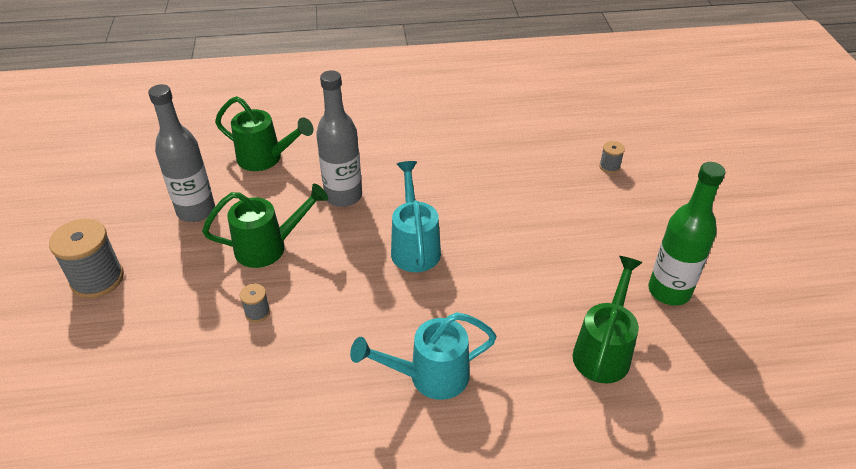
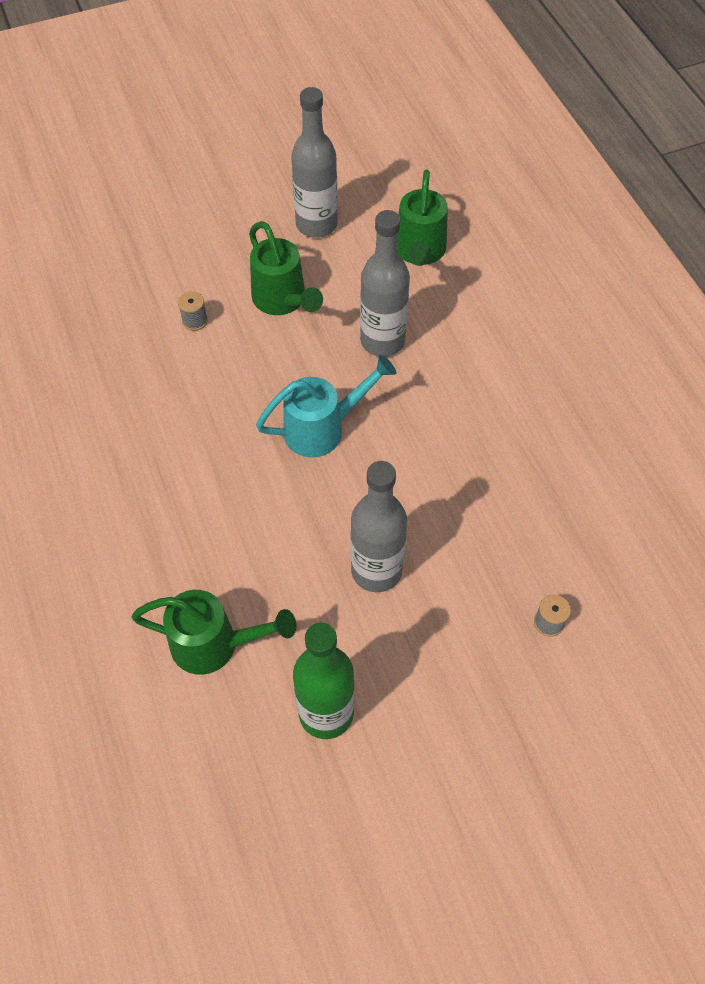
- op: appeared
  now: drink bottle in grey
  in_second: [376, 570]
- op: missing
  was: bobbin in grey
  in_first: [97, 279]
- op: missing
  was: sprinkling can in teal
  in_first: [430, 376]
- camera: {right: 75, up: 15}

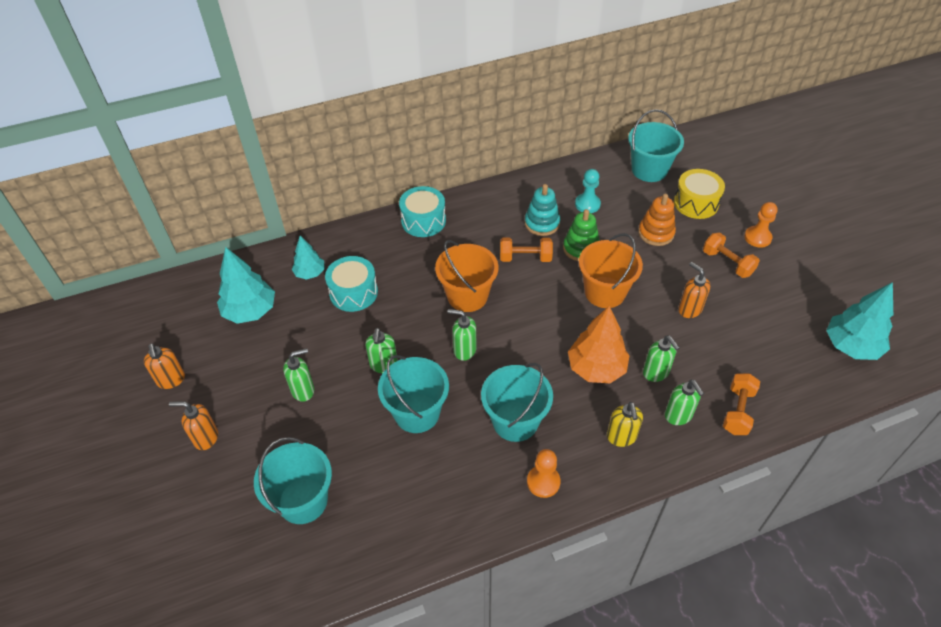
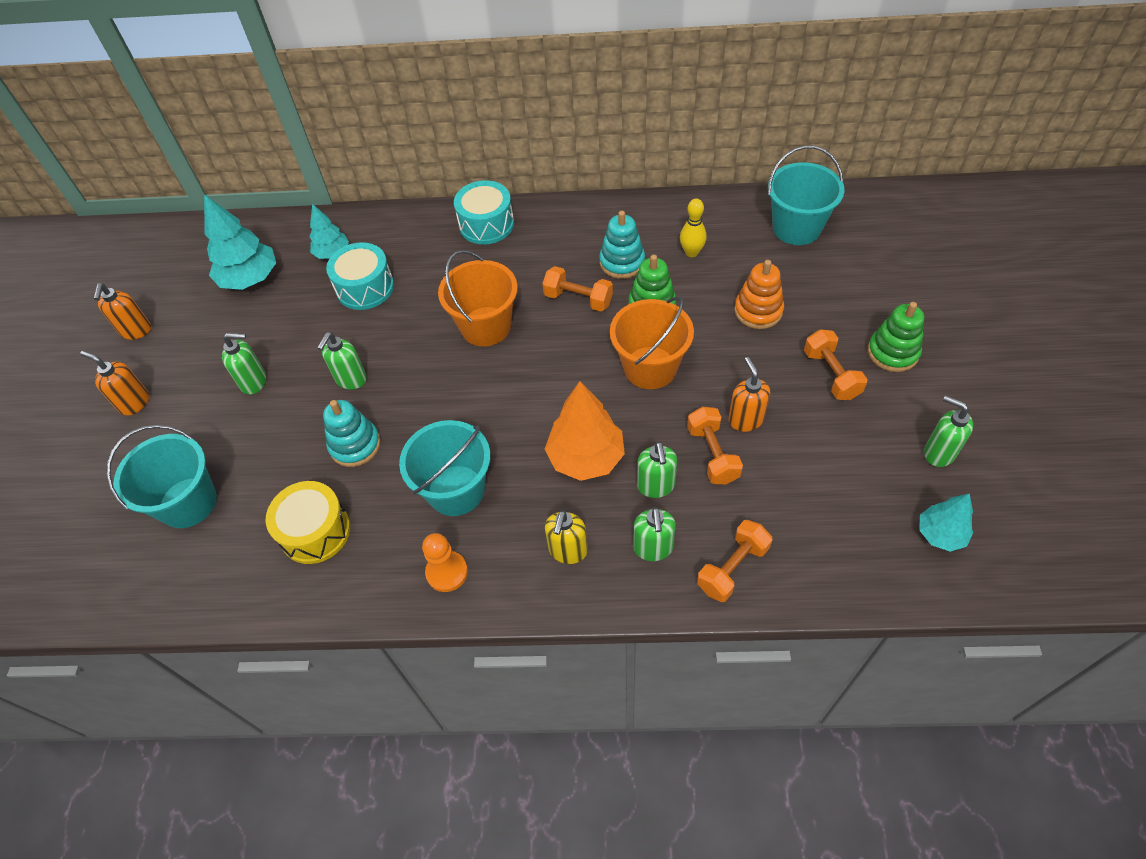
- op: relocated
  was: snare drum in bright yellow
  in_first: [696, 203]
  in_second: [315, 531]
- op: exchanged
  was: sand bucket in teal
  now: stacking toy in teal
  in_first: [417, 413]
  in_second: [355, 445]
- op: exchanged
  was: pawn in teal
  now: tenpin in bright yellow
  in_first: [587, 204]
  in_second: [691, 252]
- op: appeared
  now: dumbbell in orange
  in_second: [712, 454]
- op: exchanged
  was: pawn in orange
  now: stacking toy in emerald
  in_first: [757, 237]
  in_second: [892, 352]
- op: size
  was: tree in teal
  in_first: [851, 346]
  in_second: [940, 534]
  ratio: 0.6
- op: relocated
  was: pump bottle in emerald
  in_first: [464, 350]
  in_second: [938, 453]
- camera: {right: 25, up: 5}

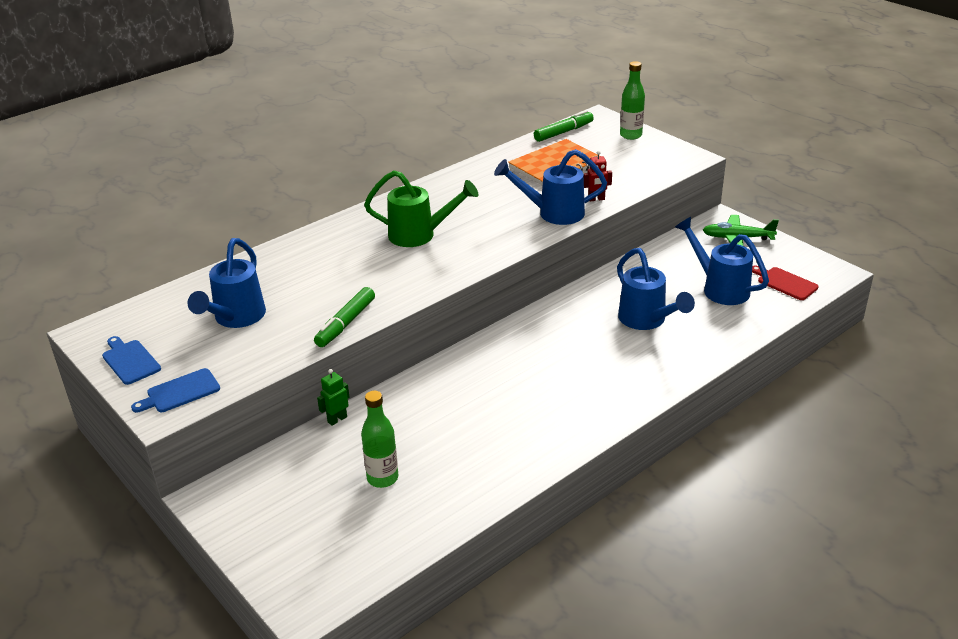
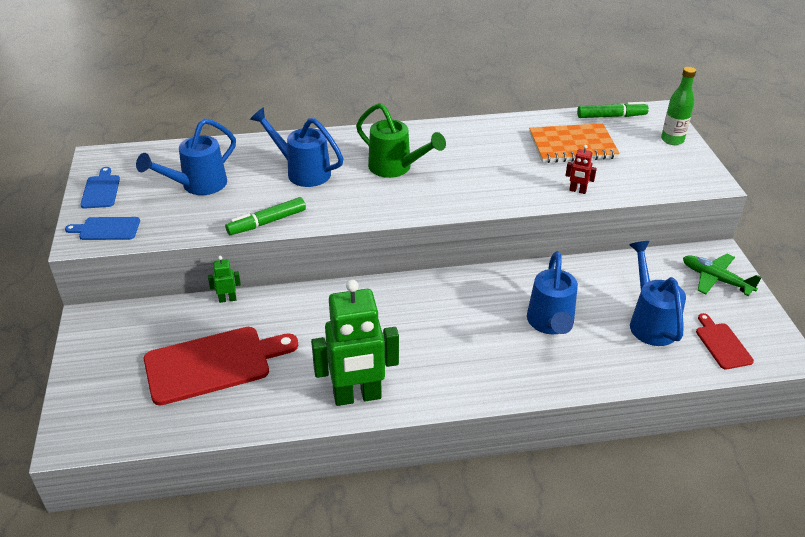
- op: exchanged
  was: drink bottle in emerald
  now: chopping board in red
  in_first: [382, 478]
  in_second: [213, 364]
- op: relocated
  was: sprinkling can in royal blue
  in_first: [553, 213]
  in_second: [302, 171]
- op: appeared
  now: robot in emerald
  in_second: [357, 396]
- camera: {right: 30, up: 5}

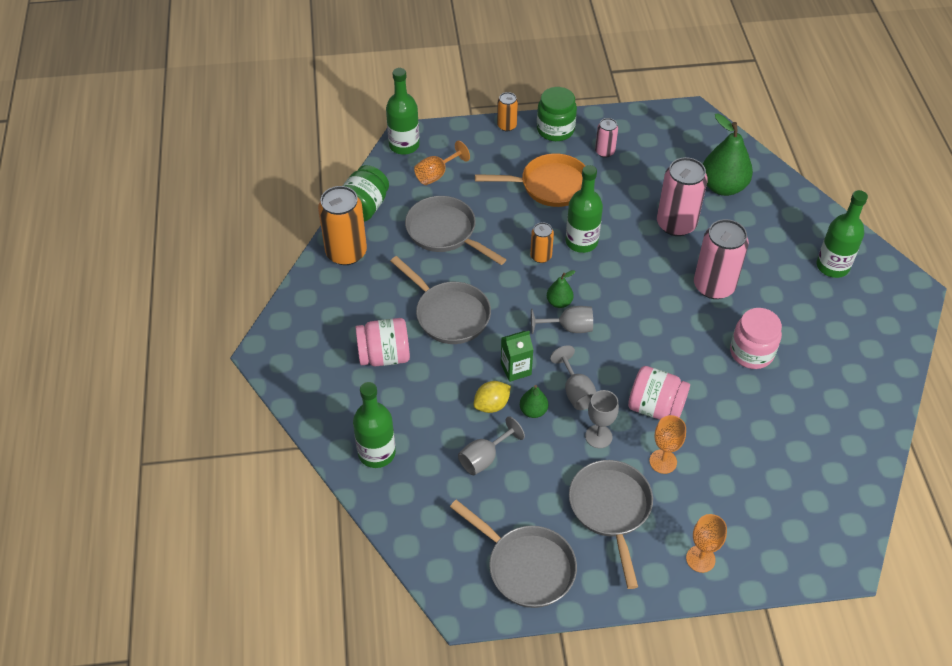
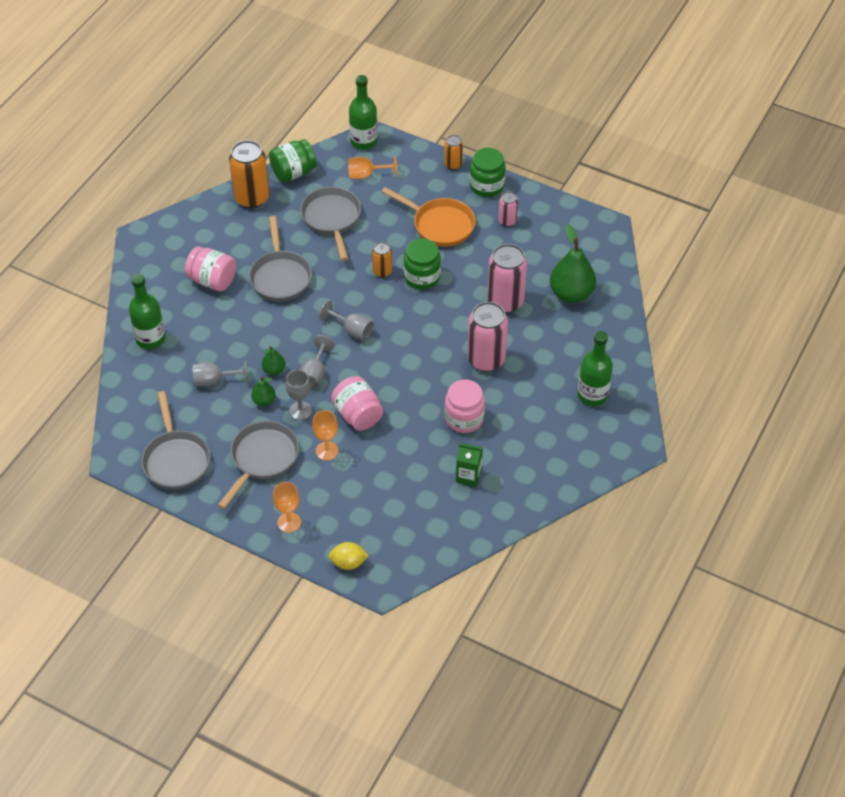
- op: relocated
  was: pear in emerald
  in_first: [559, 302]
  in_second: [264, 401]
- op: relocated
  was: citrus fruit in bright yellow
  in_first: [492, 405]
  in_second: [348, 563]
- op: exchanged
  was: drink bottle in emerald
  now: jam jar in emerald
  in_first: [581, 241]
  in_second: [422, 277]
- op: relocated
  was: carton in emerald
  in_first: [516, 369]
  in_second: [468, 476]
- camera: {right: 35, up: 0}

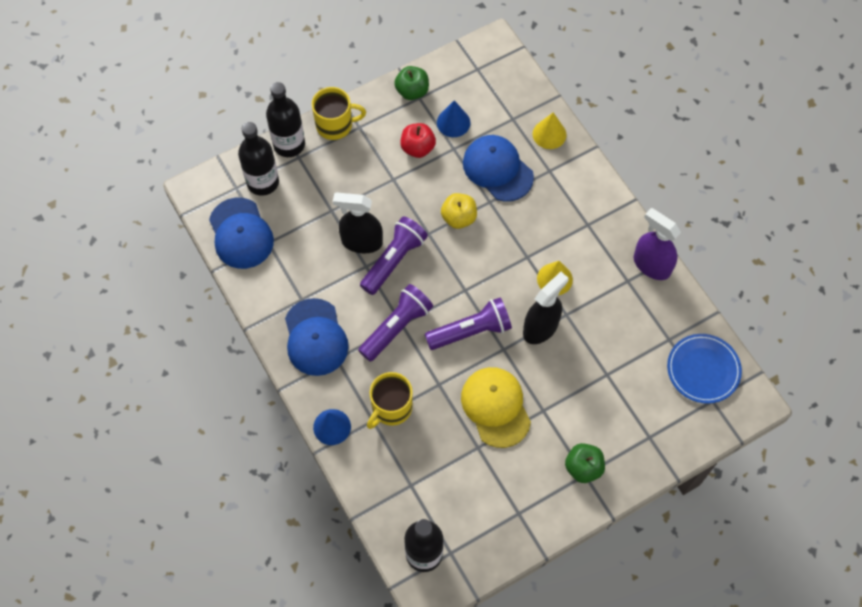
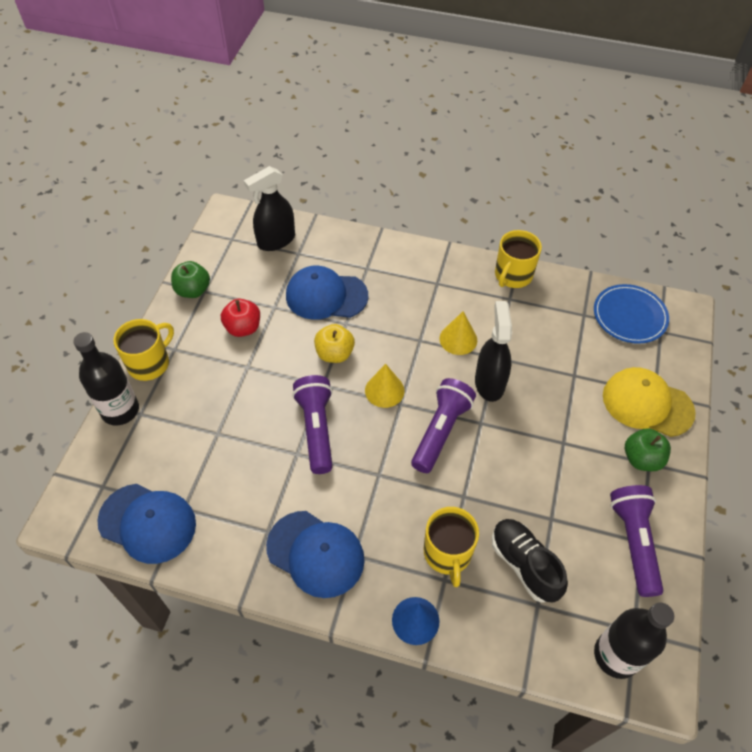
- op: relocated
  was: sprayer in ebony
  in_first: [361, 242]
  in_second: [276, 240]
- op: relocated
  was: cone shape in bright yellow
  in_first: [549, 134]
  in_second: [384, 390]
- op: appeared
  now: shoe in ebony
  in_second: [524, 564]
- op: exchanged
  was: sprayer in purple
  now: coffee mug in bright yellow
  in_first: [651, 265]
  in_second: [512, 275]
- op: relocated
  was: peaked cap in bright yellow
  in_first: [495, 407]
  in_second: [647, 404]
- op: relocated
  was: flashlight in purple
  in_first: [396, 327]
  in_second: [633, 542]
- op: missing
  was: drink bottle in ebony
  in_first: [263, 182]
- op: missing
  was: cone shape in royal blue
  in_first: [453, 122]
- camera: {right: -45, up: -10}

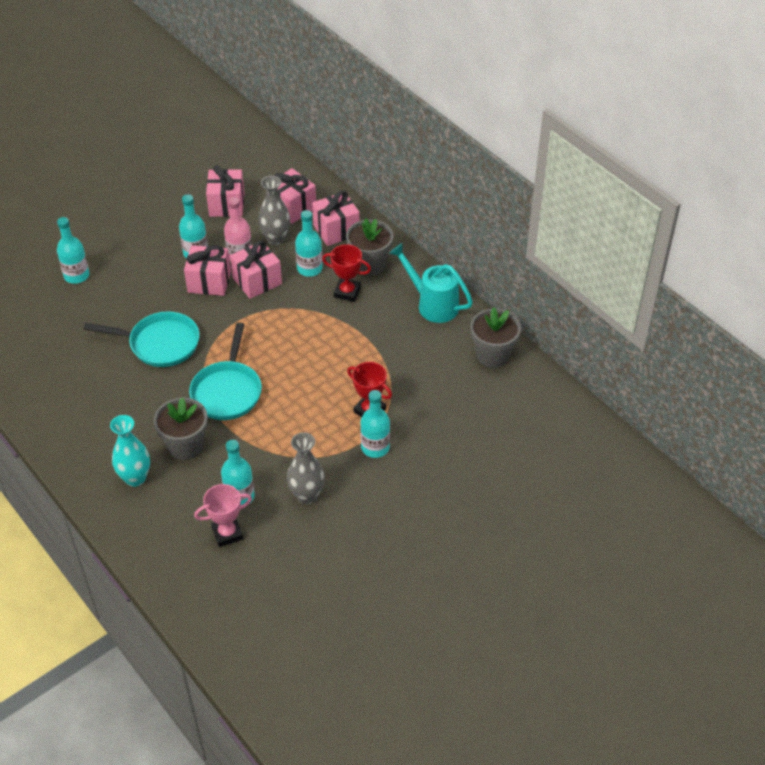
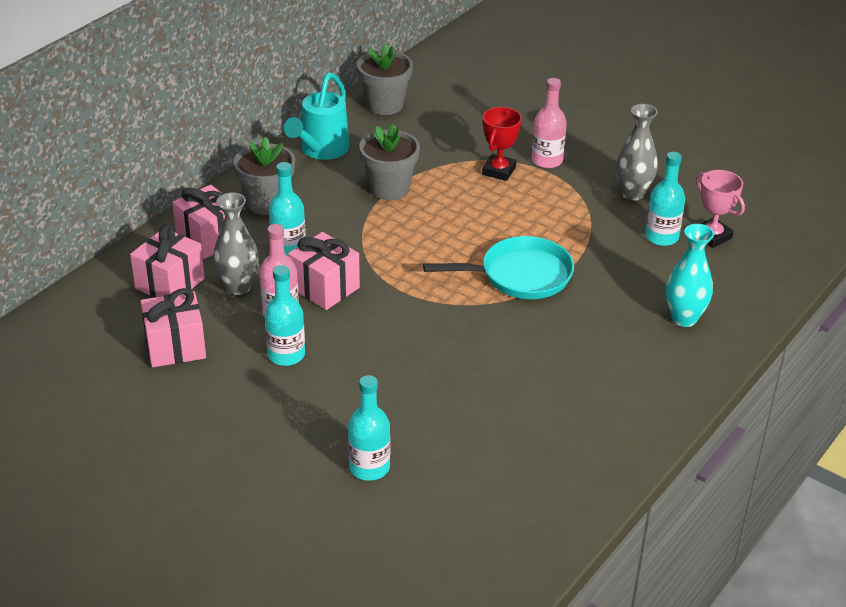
- op: relocated
  was: flower pot in grey
  in_first: [185, 446]
  in_second: [389, 188]
- op: colour
  was: drink bottle in teal
  now: drink bottle in pink
  in_first: [375, 447]
  in_second: [547, 160]
- op: missing
  was: pan in teal
  in_first: [160, 343]
- op: missing
  was: gift in pink
  in_first: [209, 282]
- op: missing
  was: award cup in red
  in_first: [347, 292]
- camera: {right: -105, up: -10}

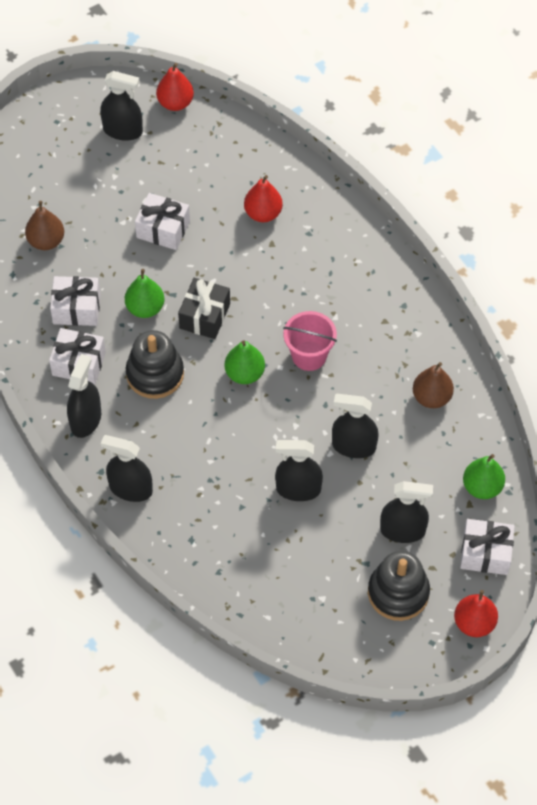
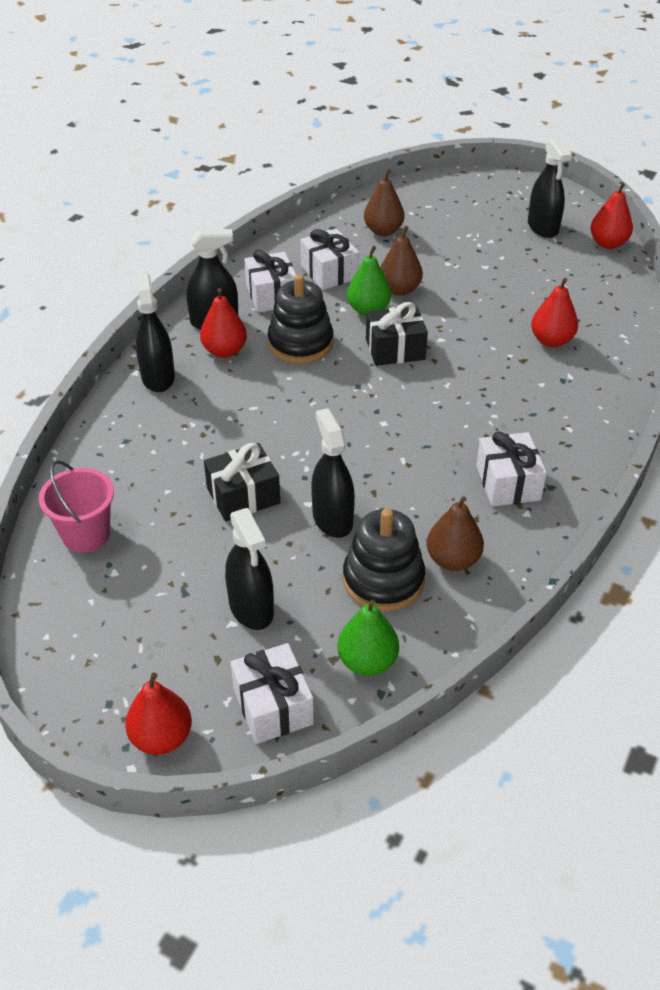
- op: relocated
  was: sand bucket in pink
  in_first: [309, 355]
  in_second: [86, 534]
- op: appeared
  now: pear in red
  in_second: [224, 351]
- op: exchanged
  was: sprayer in ebony
  now: gift in ebony
  in_first: [298, 489]
  in_second: [243, 496]
- op: relocated
  was: stacking toy in ebony
  in_first: [398, 593]
  in_second: [383, 580]
- op: appeared
  now: pear in dark brown
  in_second: [400, 290]
- op: relocated
  was: gift in white
  in_first: [163, 229]
  in_second: [508, 483]
- op: missing
  was: pear in emerald
  in_first: [244, 373]
- camera: {right: 60, up: -15}

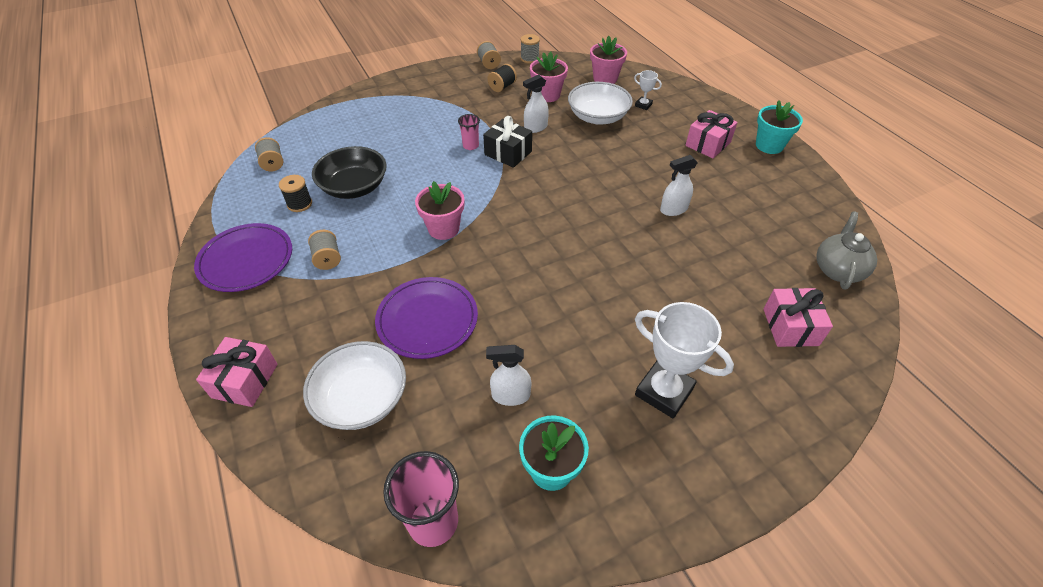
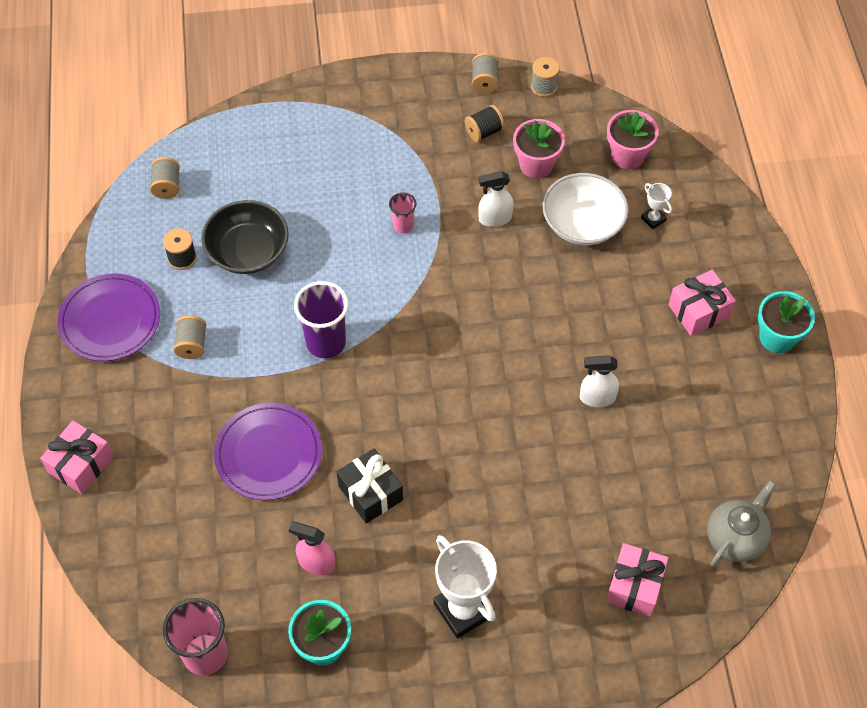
- op: colour
  was: sprayer in white
  now: sprayer in pink
  in_first: [510, 395]
  in_second: [316, 563]
- op: exchanged
  was: flower pot in pink
  now: tumbler in purple
  in_first: [443, 228]
  in_second: [326, 342]
- op: relocated
  was: gift in ebony
  in_first: [508, 153]
  in_second: [370, 493]
- op: missing
  was: bowl in white
  in_first: [361, 399]
- camera: {right: 20, up: 10}

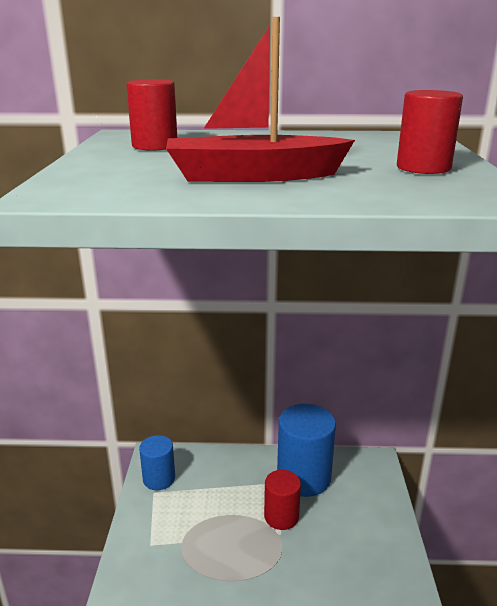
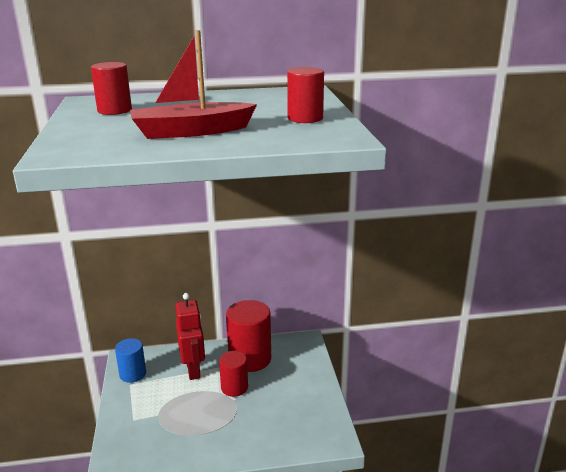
- op: appeared
  now: robot in red
  in_second: [193, 370]
- op: colour
  was: solid cylinder in royal blue
  now: solid cylinder in red
  in_first: [304, 477]
  in_second: [250, 359]
- camera: {right: -10, up: 0}

